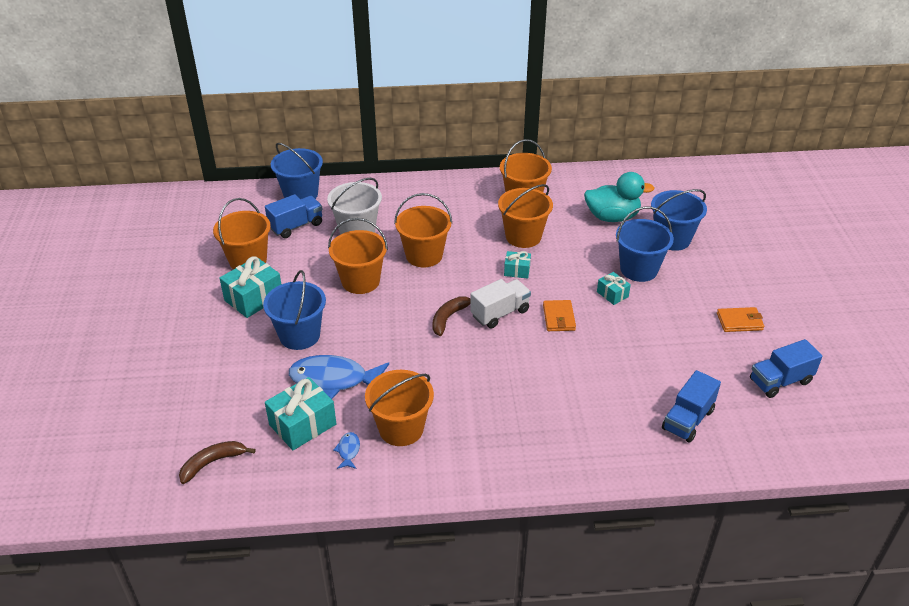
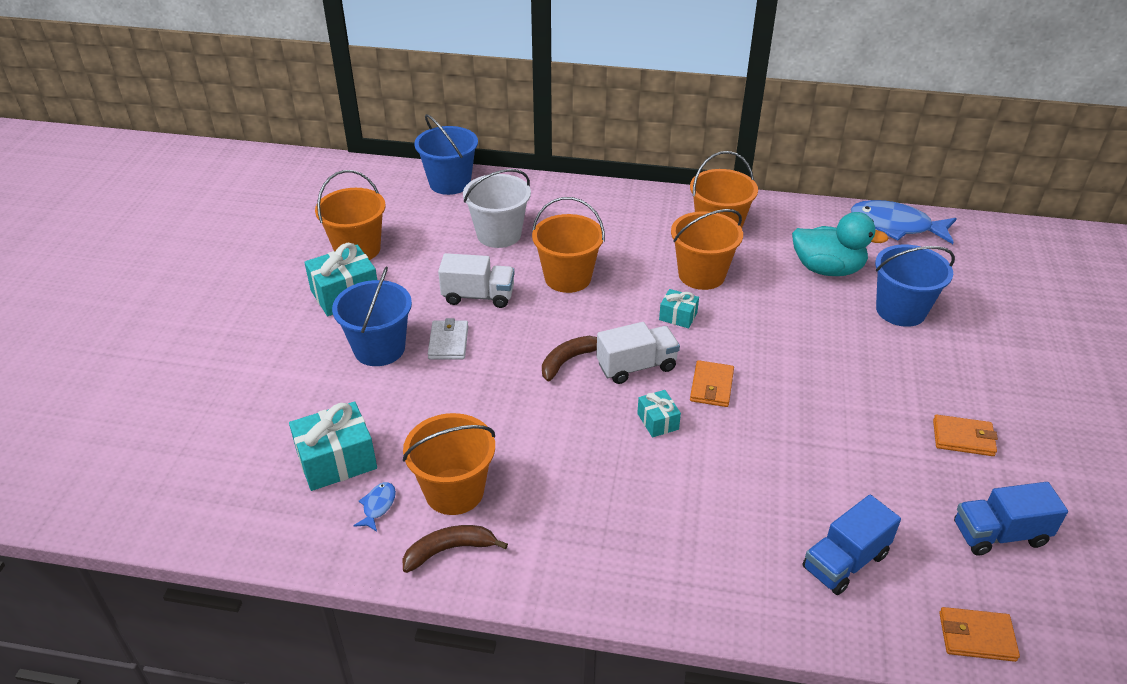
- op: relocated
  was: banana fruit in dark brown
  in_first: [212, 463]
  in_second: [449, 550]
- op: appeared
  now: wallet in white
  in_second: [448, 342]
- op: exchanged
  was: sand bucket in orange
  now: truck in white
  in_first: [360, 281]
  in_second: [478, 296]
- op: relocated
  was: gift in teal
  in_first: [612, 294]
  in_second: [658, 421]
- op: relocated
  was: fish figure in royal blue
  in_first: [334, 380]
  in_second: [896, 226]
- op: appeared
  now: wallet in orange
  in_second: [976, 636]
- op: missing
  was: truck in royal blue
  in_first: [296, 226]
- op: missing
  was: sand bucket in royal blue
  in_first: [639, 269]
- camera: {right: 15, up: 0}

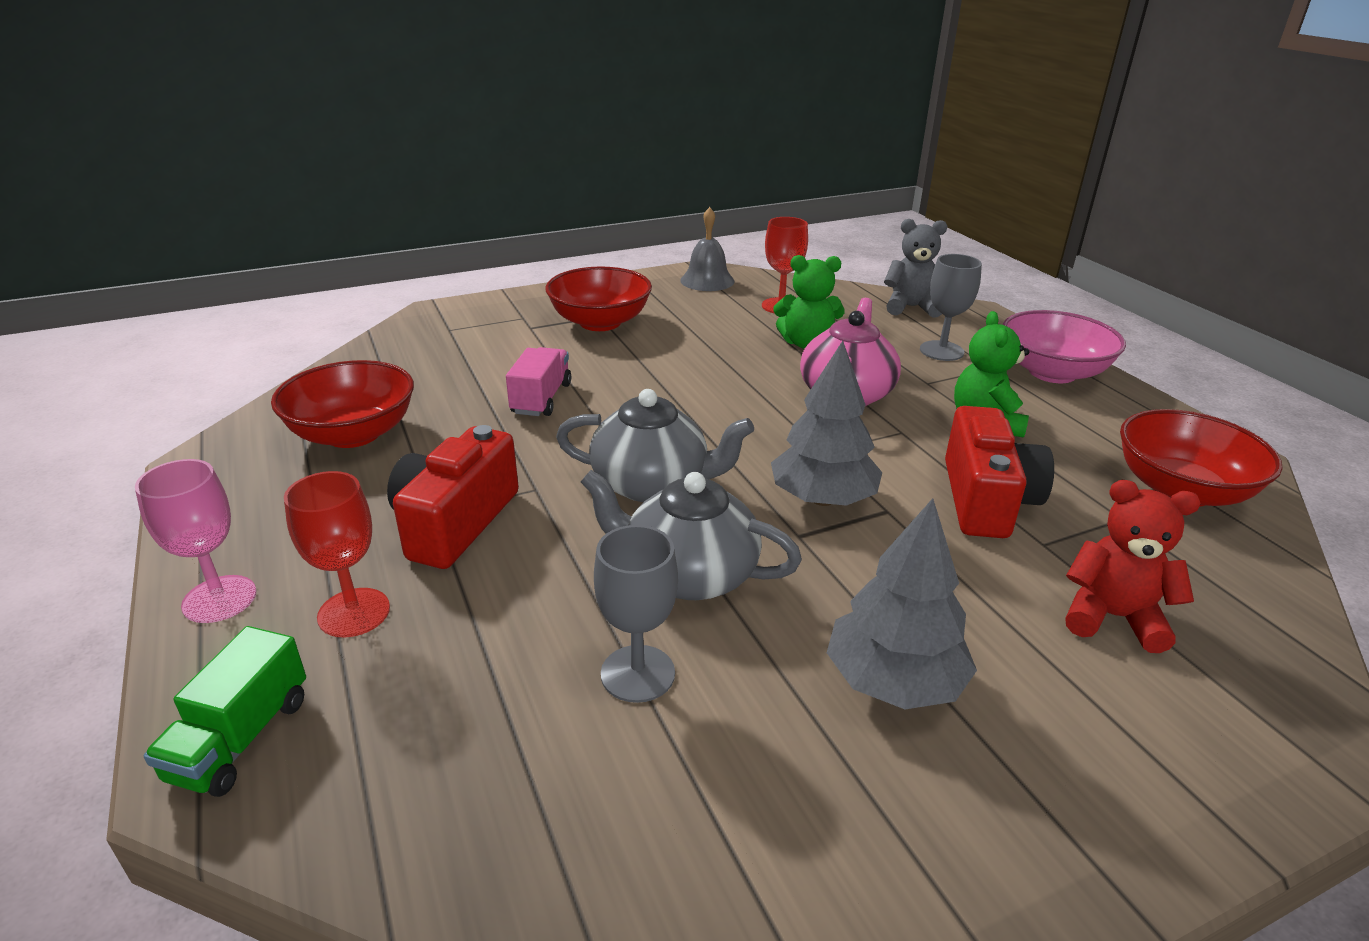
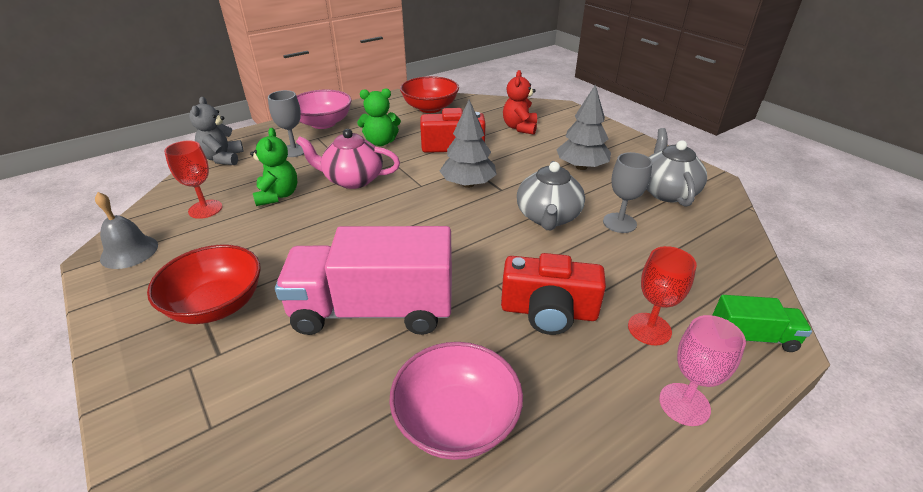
- op: size
  was: truck in pink
  in_first: [541, 399]
  in_second: [373, 310]
  ratio: 2.1
- op: colour
  was: bowl in red
  now: bowl in pink
  in_first: [353, 434]
  in_second: [456, 421]
- op: relocated
  was: tea pot in grey
  in_first: [652, 484]
  in_second: [666, 191]
- camera: {right: -100, up: 5}

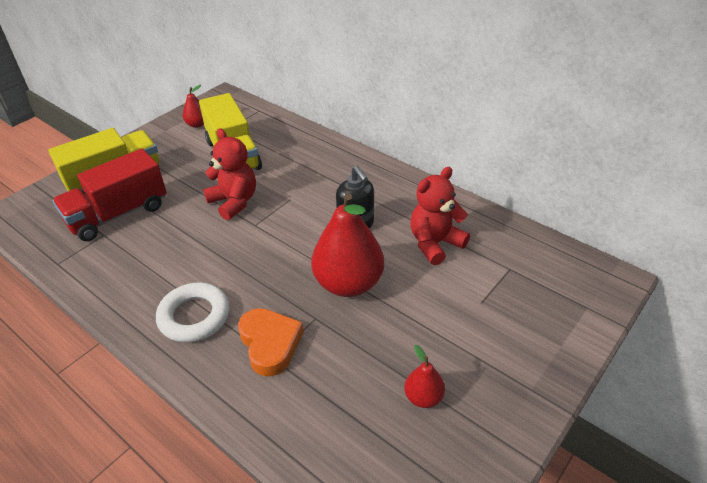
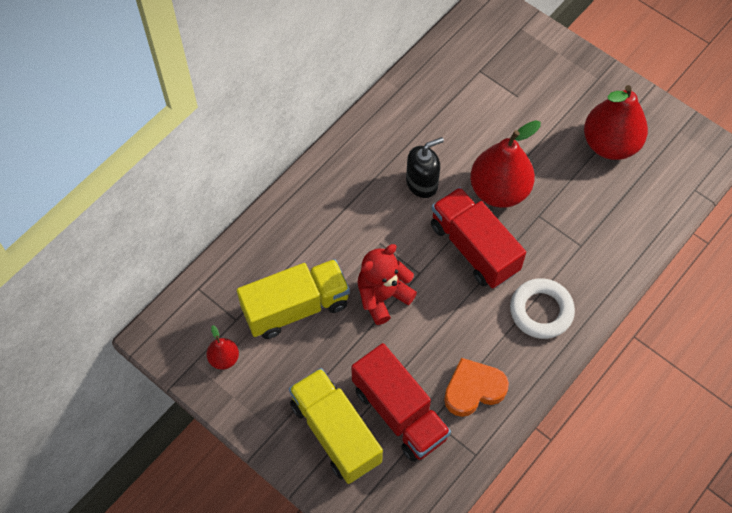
- op: appeared
  now: truck in red
  in_second: [474, 248]
- op: relocated
  was: heart in orange
  in_first: [270, 344]
  in_second: [473, 389]
- op: size
  was: pear in red
  in_first: [423, 397]
  in_second: [610, 144]
  ratio: 2.12
- op: missing
  was: teddy in red
  in_first: [435, 243]
- camera: {right: -90, up: 20}

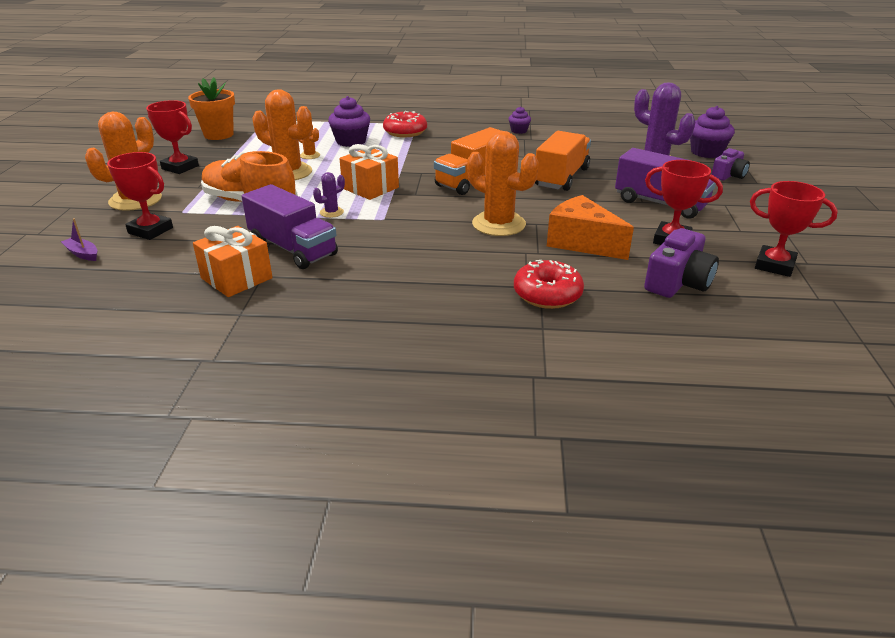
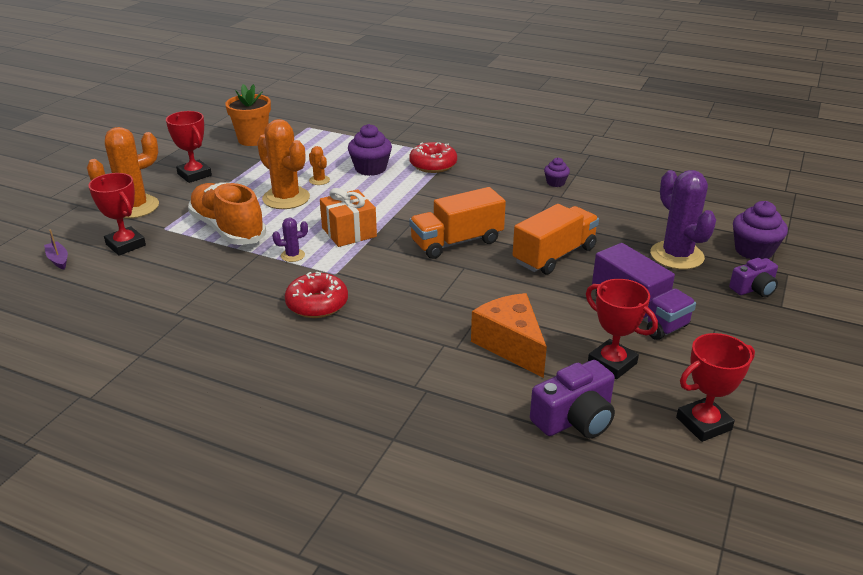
- op: relocated
  was: doughnut in red
  in_first: [547, 294]
  in_second: [317, 304]
- op: spun
  was: award cup in red
  in_first: [774, 265]
  in_second: [703, 424]
  clockwise: -75
- op: missing
  was: gift in orange
  in_first: [236, 278]
- op: missing
  was: truck in purple
  in_first: [293, 249]
- op: missing
  was: saguaro cactus in orange
  in_first: [498, 224]
- camera: {right: 20, up: 0}

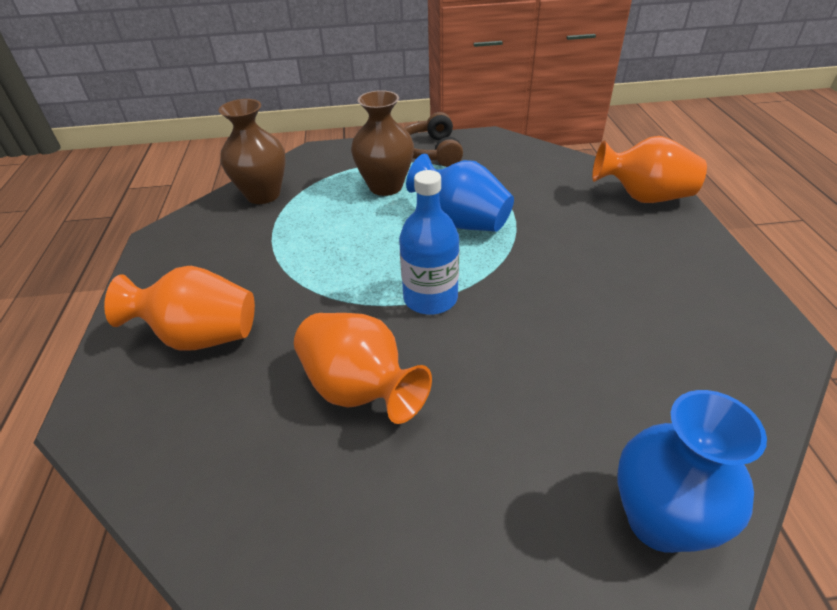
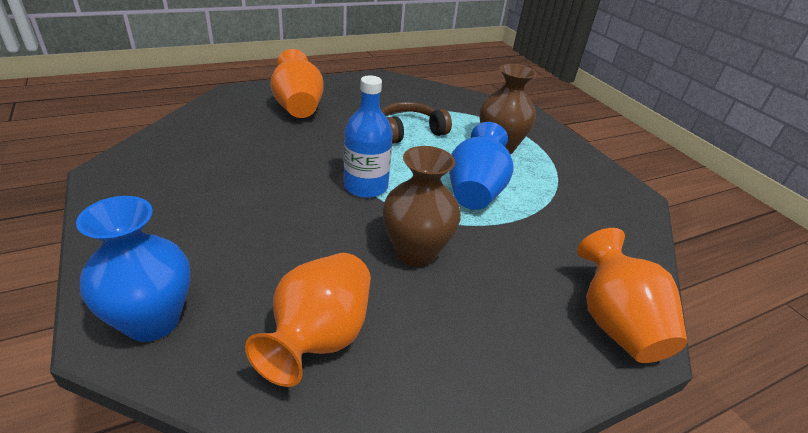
- op: relocated
  was: vase in orange
  in_first: [360, 389]
  in_second: [319, 337]
- op: relocated
  was: headset in dark brown
  in_first: [431, 152]
  in_second: [410, 131]
- op: relocated
  was: vase in dark brown
  in_first: [263, 195]
  in_second: [415, 252]
- camera: {right: 65, up: -5}

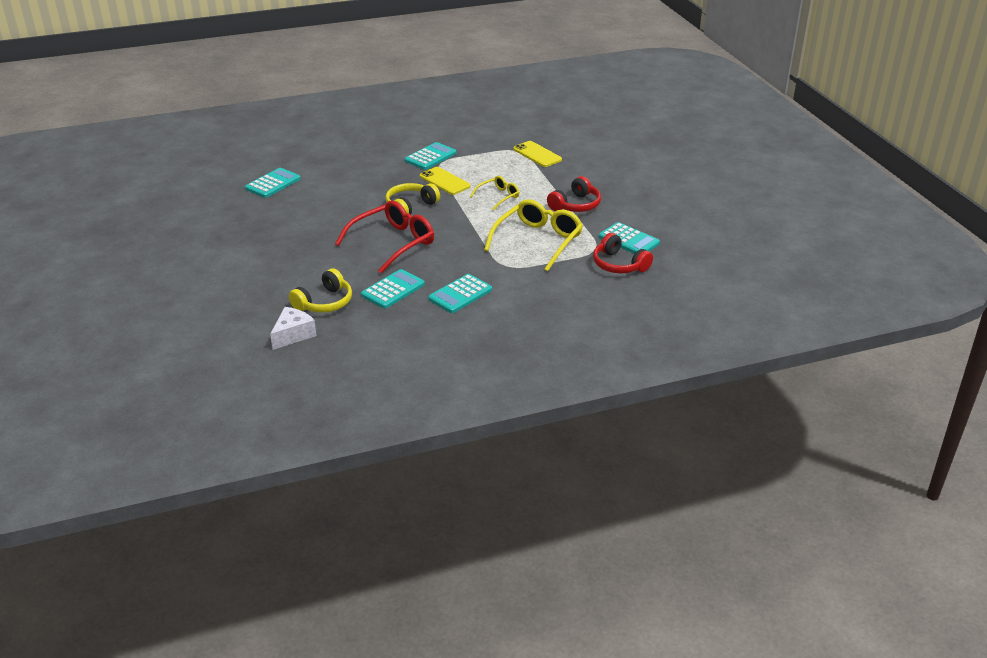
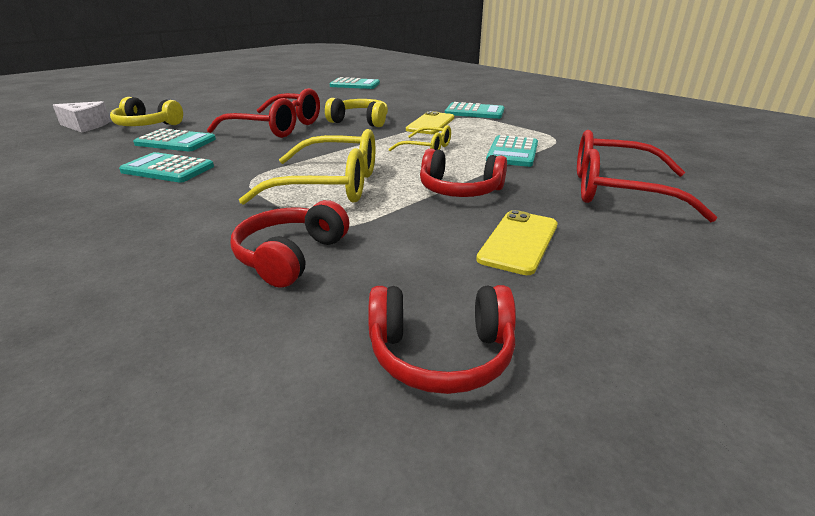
- op: appeared
  now: headset in red
  in_second: [441, 353]
- op: relocated
  was: smartphone in bright yellow
  in_first: [537, 154]
  in_second: [519, 242]
- op: relocated
  was: adding machine in teal
  in_first: [629, 240]
  in_second: [512, 152]
- op: appeared
  now: eyeglasses in red
  in_second: [618, 190]
- camera: {right: 65, up: -5}

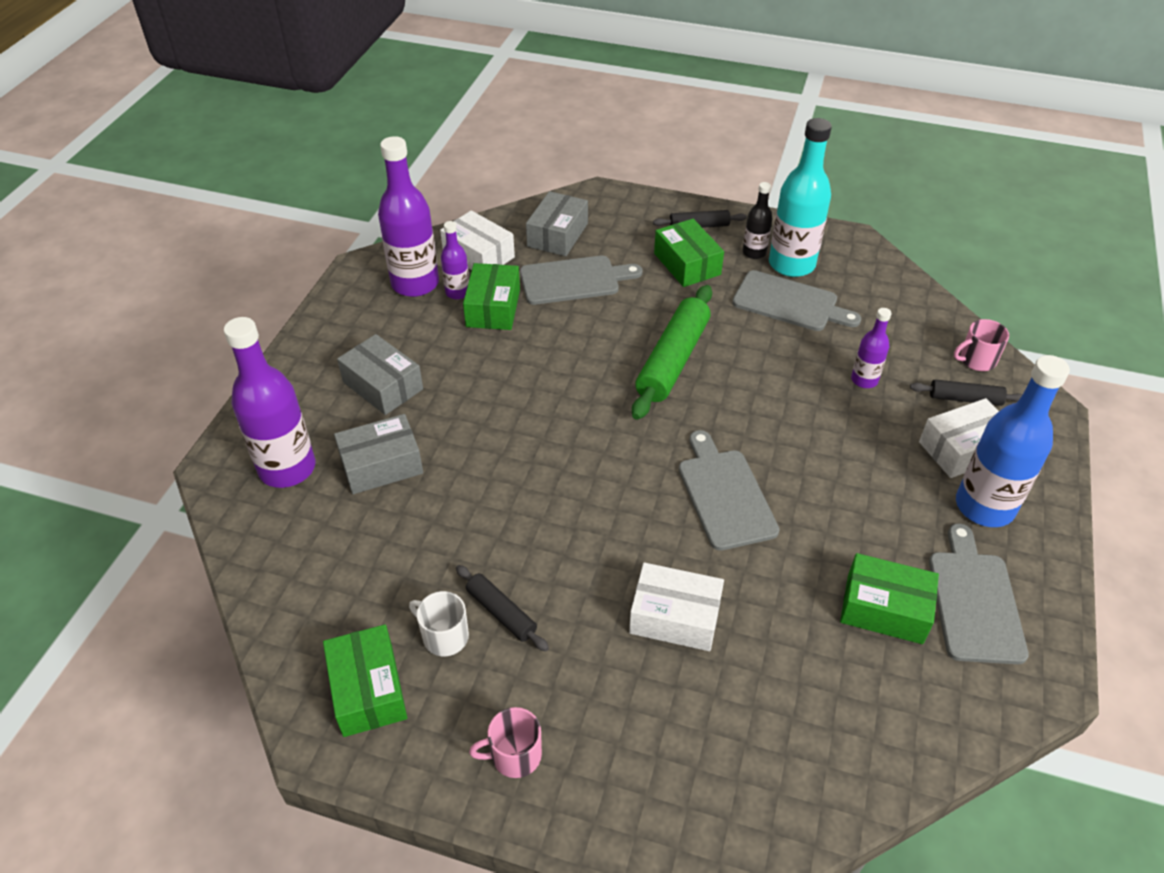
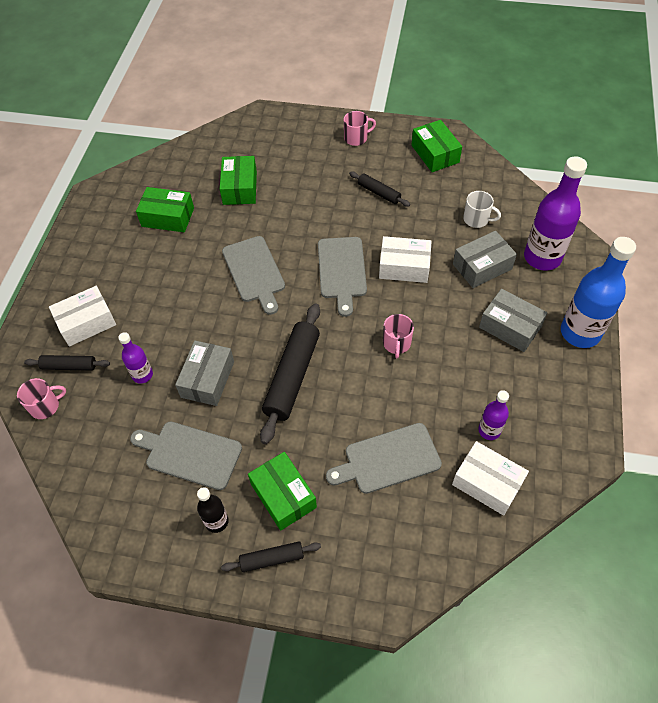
- op: relocated
  was: package in grey
  in_first: [557, 235]
  in_second: [207, 379]
- op: relocated
  was: package in emerald
  in_first: [493, 308]
  in_second: [240, 188]
- op: colour
  was: pastry roller in emerald
  now: pastry roller in ebony
  in_first: [673, 360]
  in_second: [292, 376]
- op: relocated
  was: chopping board in grey
  in_first: [974, 601]
  in_second: [342, 271]
- op: relocated
  was: package in white
  in_first: [675, 617]
  in_second: [404, 267]
- op: appeared
  now: coffee mug in pink
  in_second: [396, 343]
- op: relocated
  was: coffee mug in white
  in_first: [444, 636]
  in_second: [476, 219]
- op: relocated
  was: drink bottle in royal blue
  in_first: [984, 506]
  in_second: [580, 332]
- op: missing
  was: drink bottle in purple
  in_first: [415, 284]
- op: missing
  was: drink bottle in teal
  in_first: [791, 264]
- camera: {right: 175, up: 10}

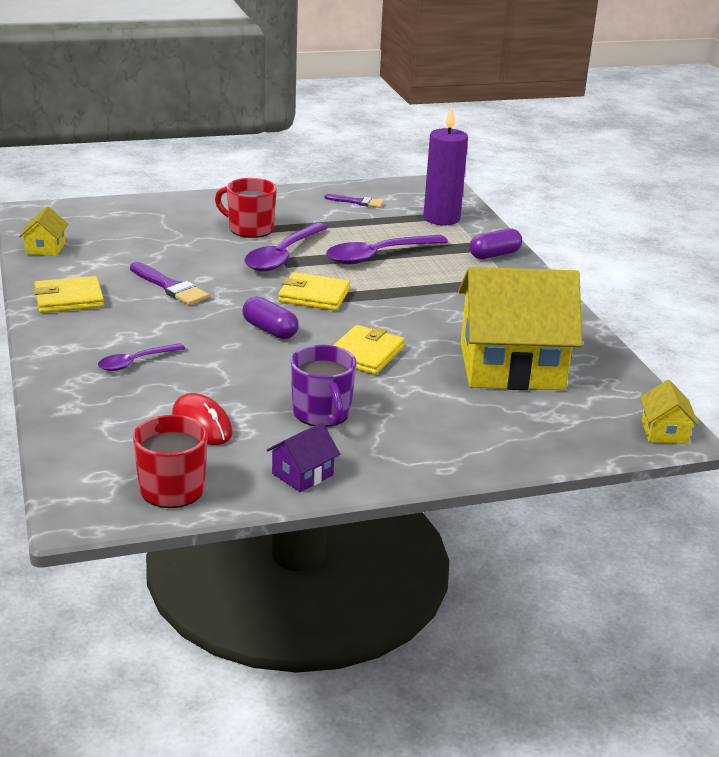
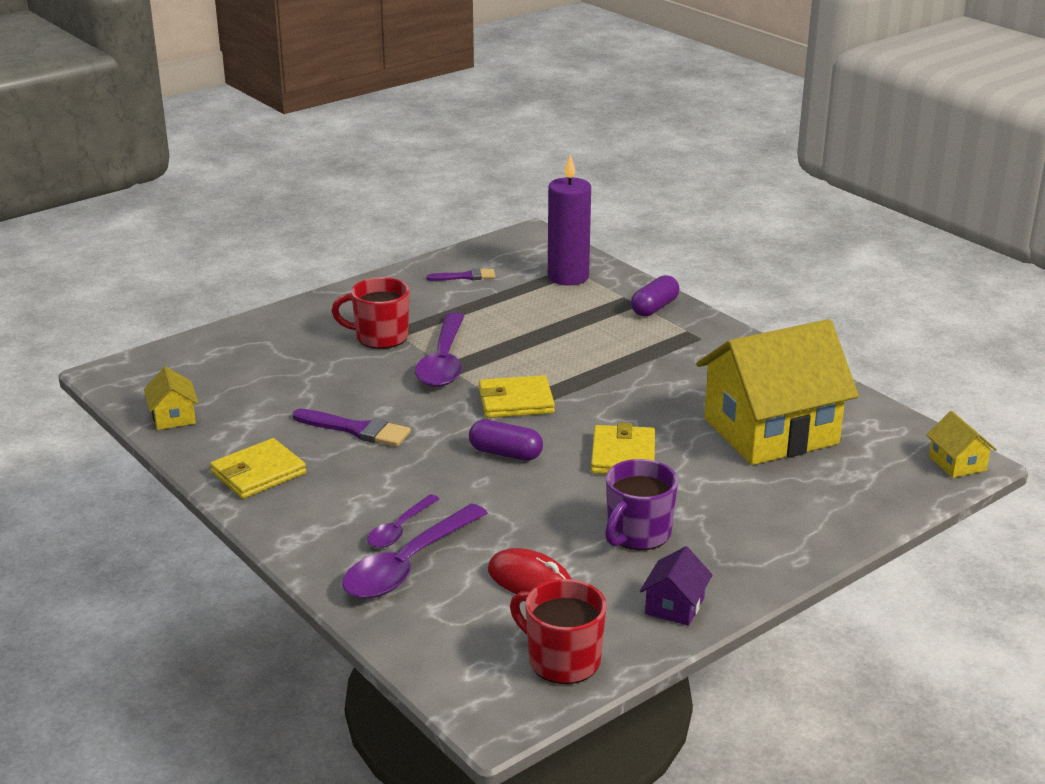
- op: relocated
  was: tablespoon in purple
  in_first: [378, 255]
  in_second: [408, 564]
- op: spun
  was: coffee mug in purple
  in_first: [322, 414]
  in_second: [637, 534]
  clockwise: 75
- camera: {right: -20, up: 0}

